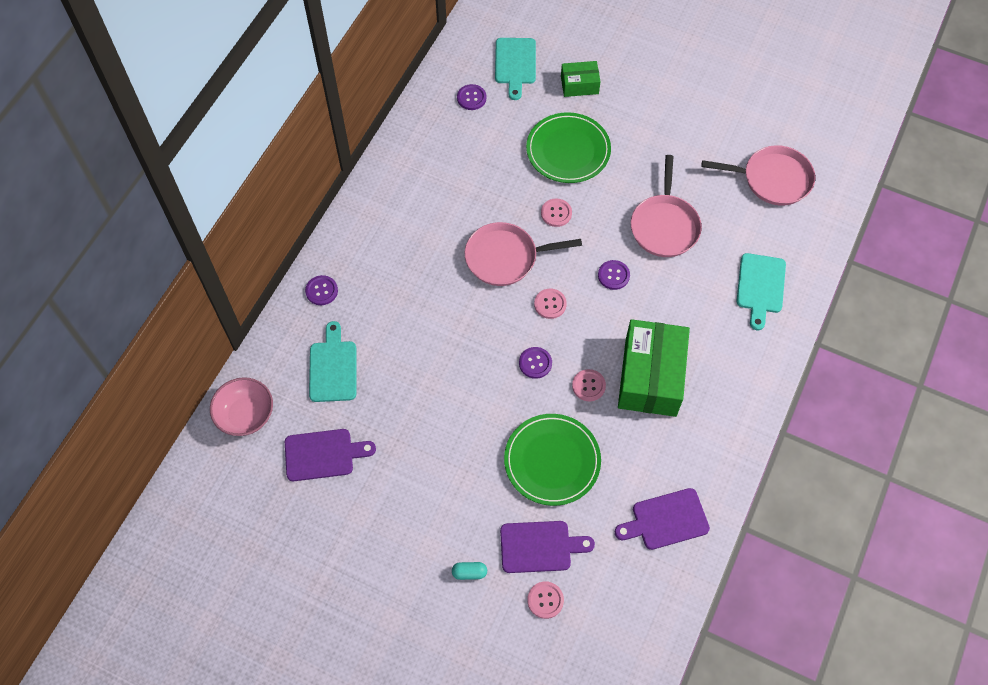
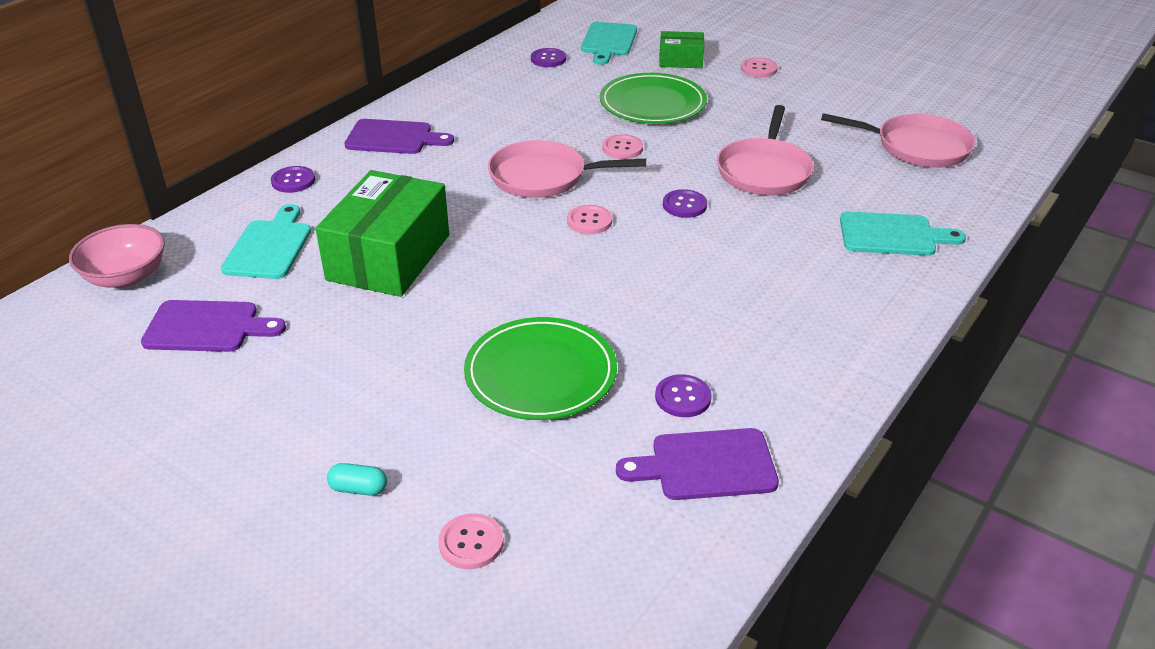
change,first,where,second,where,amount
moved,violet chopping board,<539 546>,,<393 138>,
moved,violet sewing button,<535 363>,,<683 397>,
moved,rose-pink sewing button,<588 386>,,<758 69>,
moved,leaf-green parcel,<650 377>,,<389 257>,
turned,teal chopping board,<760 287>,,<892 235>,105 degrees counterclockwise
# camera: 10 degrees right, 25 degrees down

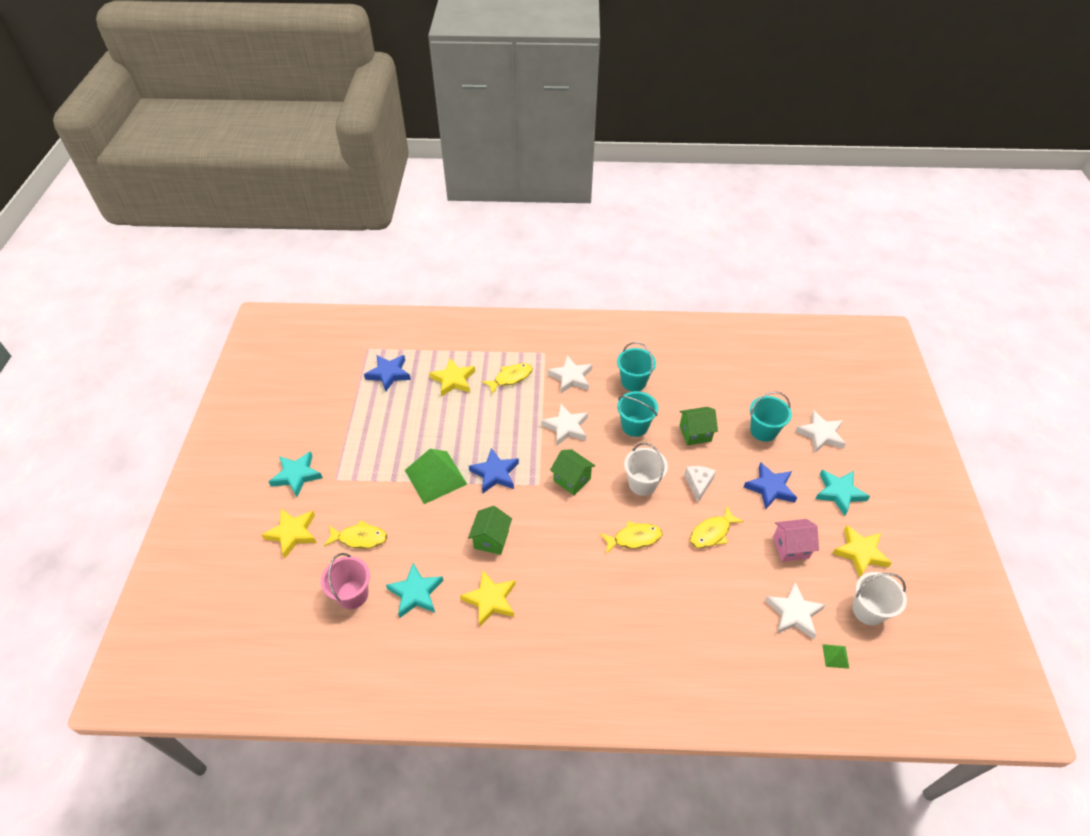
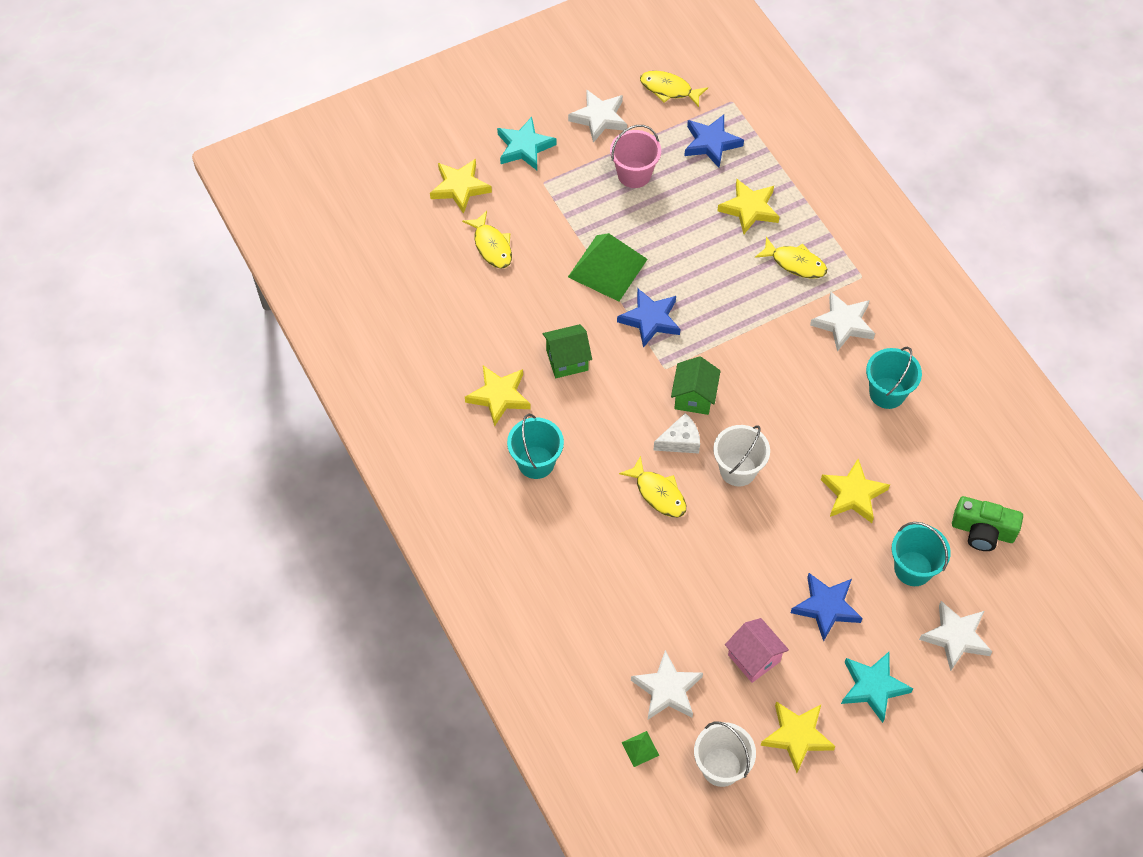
change,first,where,second,where,amount
removed,teal five-pointed star,<416 593>,,,
added,,,leaf-green camera,<982 531>,
moved,rose-pink pail,<352 594>,,<634 174>,
moved,pure white five-pointed star,<566 427>,,<599 118>,
moved,teal pail,<634 426>,,<536 462>,
moved,pure white cheese,<698 484>,,<680 441>,
moved,yellow toy fish,<712 533>,,<669 89>,
replaced,leaf-green cottage,<695 433>,yellow five-pointed star,<853 494>,
# camera: 60 degrees right, 10 degrees up

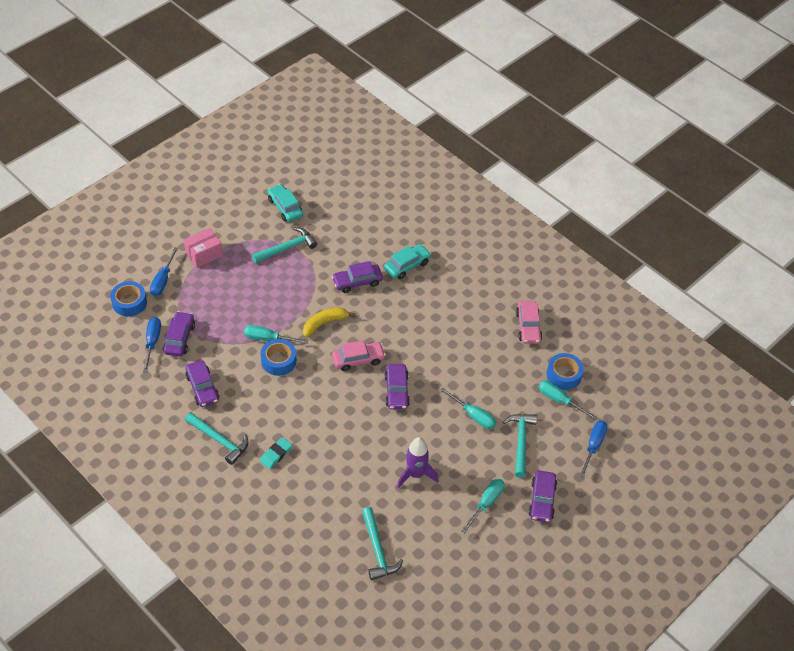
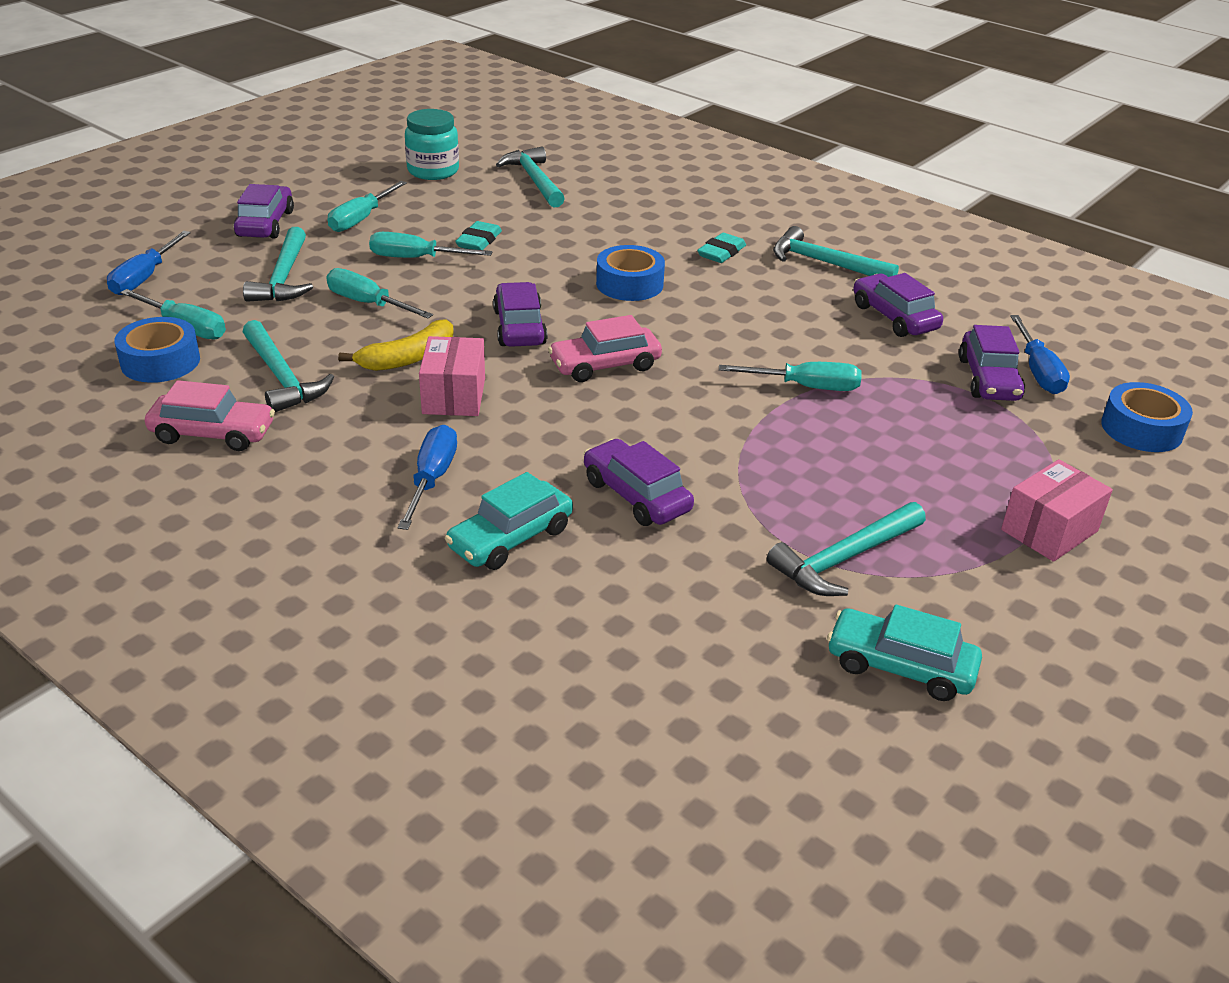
change,first,where,second,where,amount
added,,,teal carpenter's hammer,<281 378>,
added,,,teal flat screwdriver,<416 258>,
added,,,teal preserve jar,<433 171>,
added,,,rose-pink parcel,<454 396>,
moved,royal blue flat screwdriver,<163 280>,,<431 479>,
moved,royal blue roll of tape,<278 361>,,<629 284>,
moved,yellow toy banana,<324 323>,,<408 358>,
replaced,violet toy rocket,<415 474>,teal pencil eraser,<479 241>,
turned,teal car,<285 207>,,<900 666>,150 degrees clockwise
turned,violet car,<357 282>,,<636 495>,105 degrees counterclockwise
turned,rose-pink car,<528 327>,,<213 433>,105 degrees clockwise
# camera: 175 degrees right, 15 degrees down

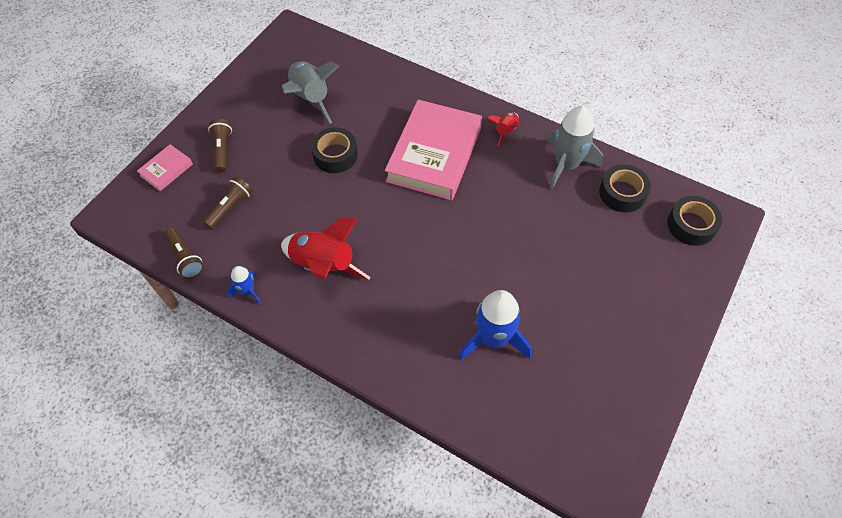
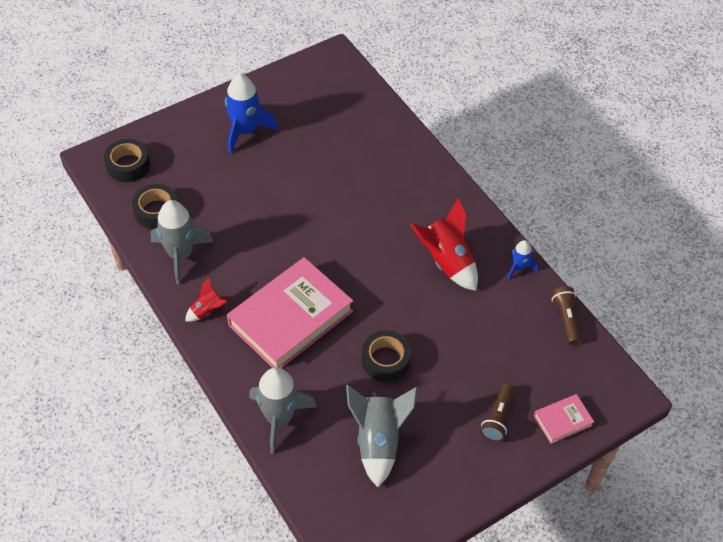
change,first,where,second,where,amount
removed,brown pocket torch,<230 207>,,,
added,,,gray toy rocket,<279 418>,
moved,royal blue toy rocket,<493 339>,,<245 131>,
# camera: 155 degrees left, 5 degrees down

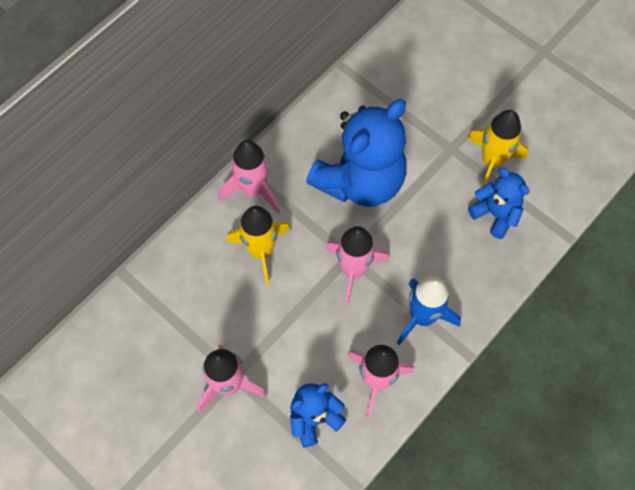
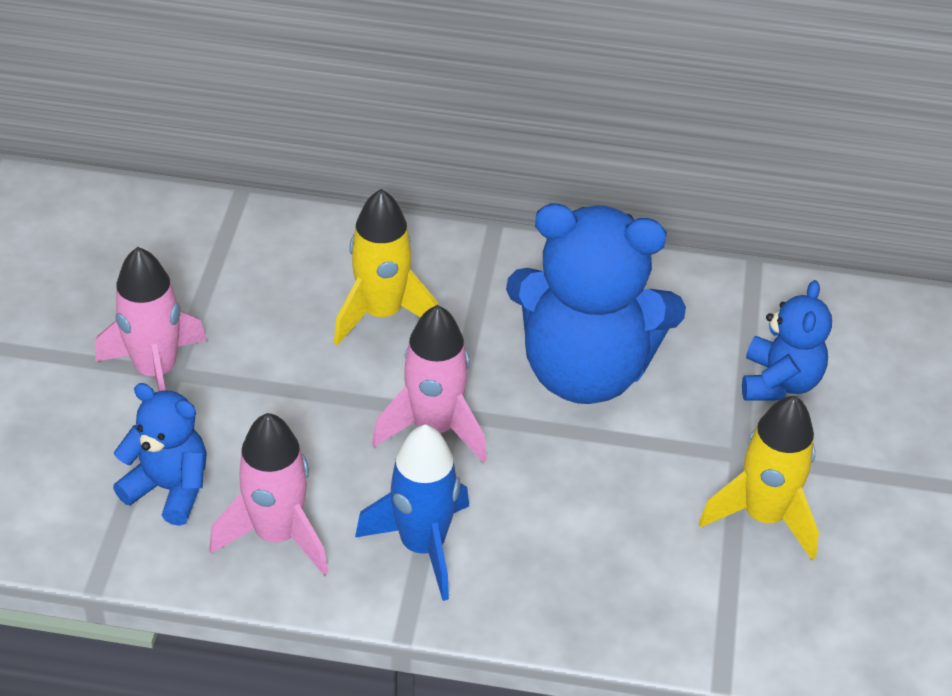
change,first,where,second,where,amount
removed,rose-pink toy rocket,<253 190>,,,
moved,royal blue stuffed bear,<495 214>,,<779 382>,
# camera: 55 degrees right, 20 degrees down

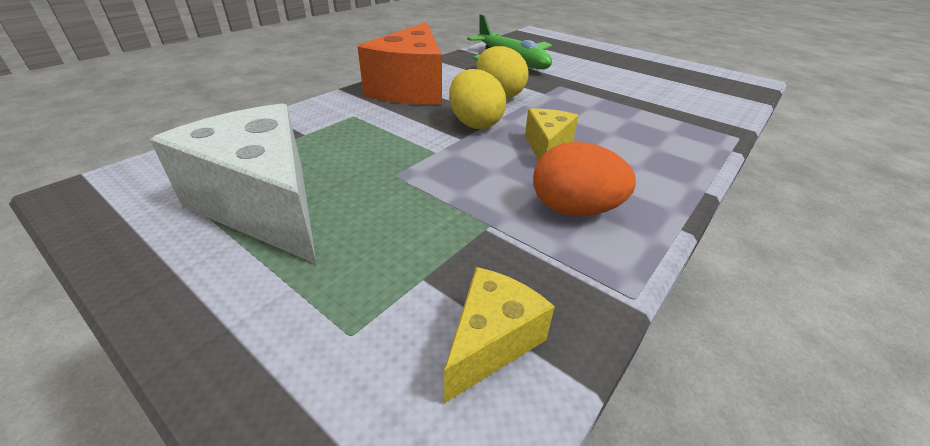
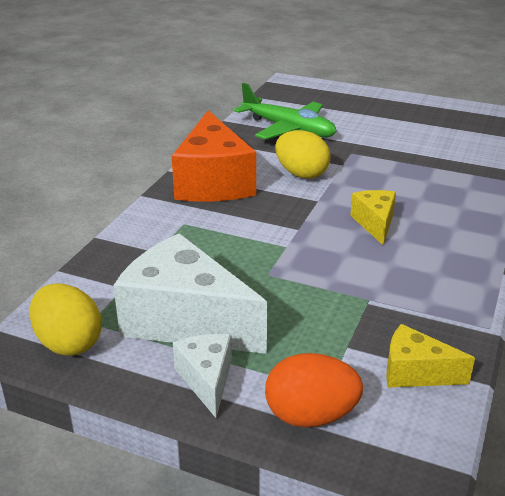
change,first,where,second,where,amount
added,,,pure white cheese,<206 380>,
moved,yellow toy egg,<475 123>,,<69 343>,
moved,orange toy egg,<574 209>,,<310 415>,
turned,yellow cheese,<491 341>,,<415 372>,90 degrees counterclockwise
# camera: 15 degrees left, 5 degrees down

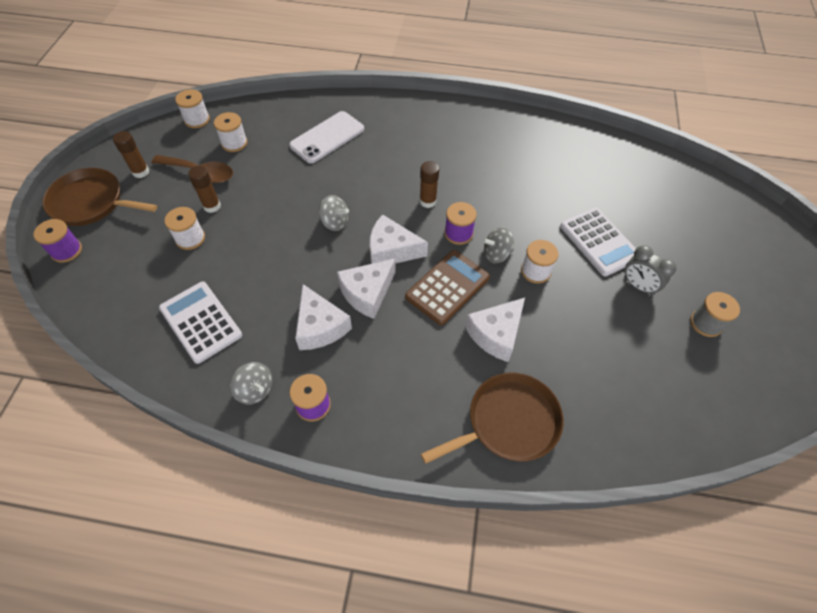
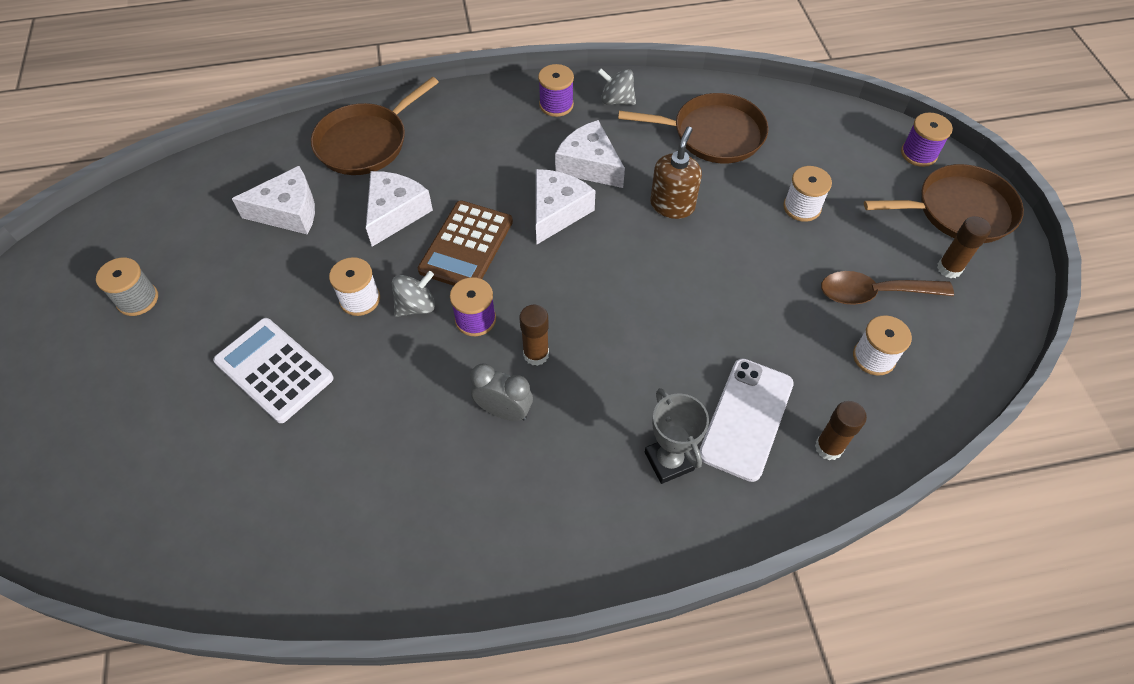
change,first,where,second,where,amount
removed,pure white reel of thread,<197 120>,,,
removed,gray toy top,<335 222>,,,
added,,,gray prize cup,<669 461>,
added,,,brown soap pump,<672 205>,
moved,brown glue,<212 206>,,<828 447>,
moved,pure white cheese,<391 250>,,<288 212>,
moved,gray alarm clock,<638 286>,,<504 411>,
replaced,pure white adding machine,<201 322>,brown frying pan,<713 134>,
# camera: 160 degrees right, 0 degrees up

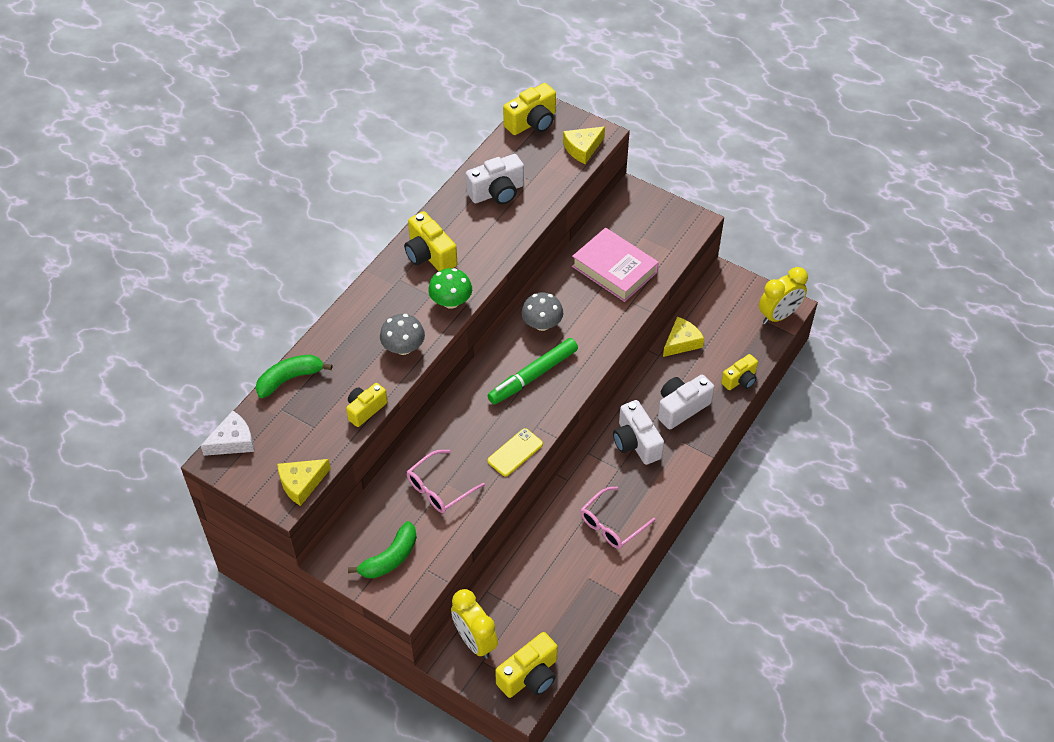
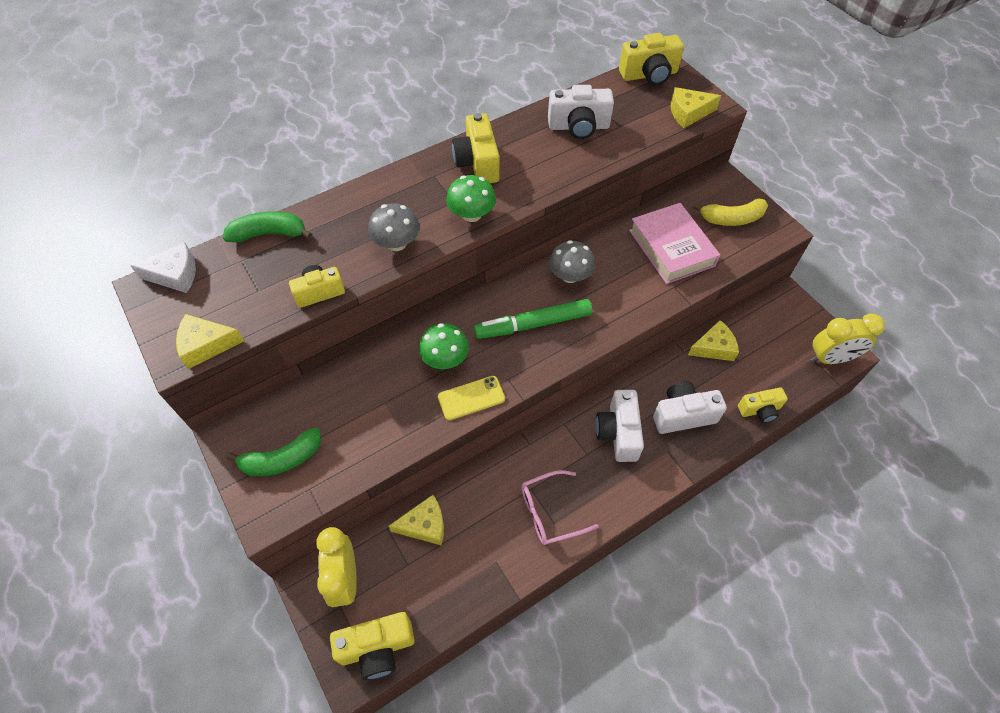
change,first,where,second,where,amount
removed,rose-pink glasses,<440 488>,,,
added,,,yellow cheese,<424 525>,
added,,,leaf-green toadstool,<445 359>,
added,,,yellow toy banana,<732 219>,
# camera: 25 degrees right, 5 degrees up

